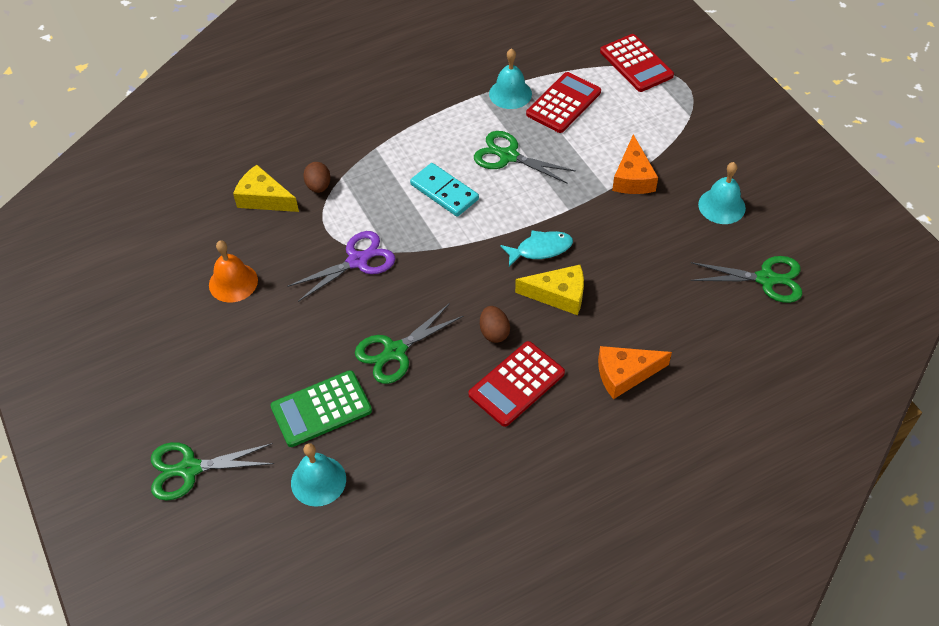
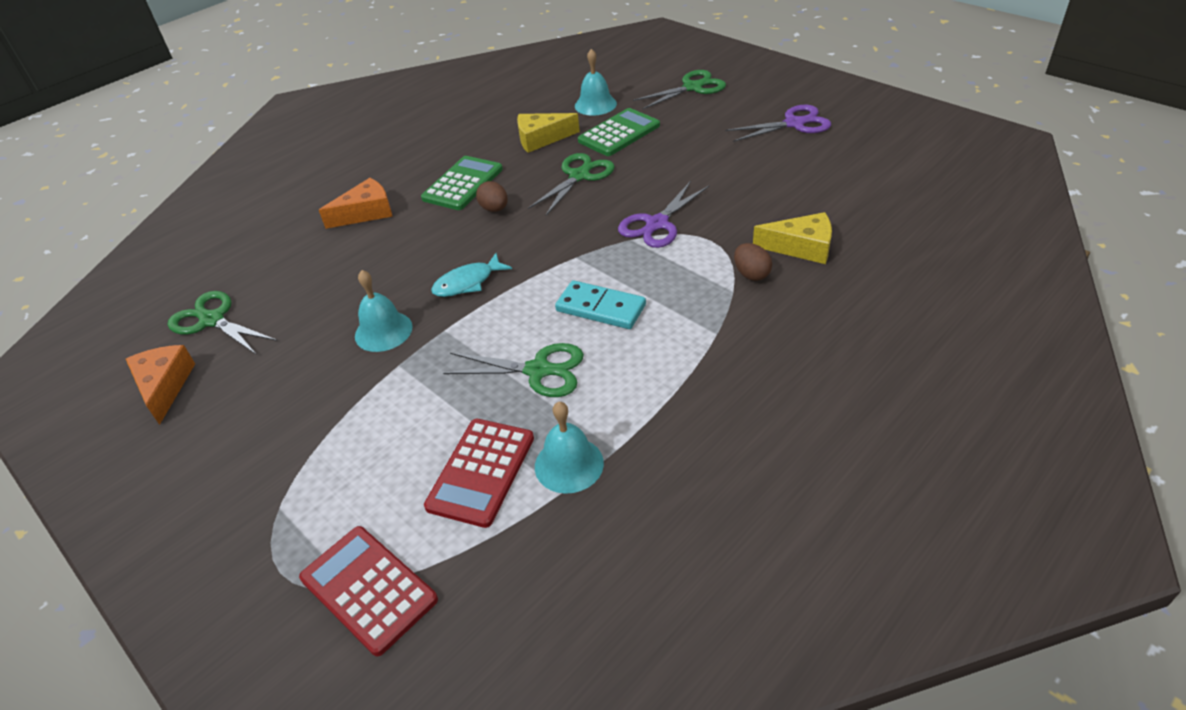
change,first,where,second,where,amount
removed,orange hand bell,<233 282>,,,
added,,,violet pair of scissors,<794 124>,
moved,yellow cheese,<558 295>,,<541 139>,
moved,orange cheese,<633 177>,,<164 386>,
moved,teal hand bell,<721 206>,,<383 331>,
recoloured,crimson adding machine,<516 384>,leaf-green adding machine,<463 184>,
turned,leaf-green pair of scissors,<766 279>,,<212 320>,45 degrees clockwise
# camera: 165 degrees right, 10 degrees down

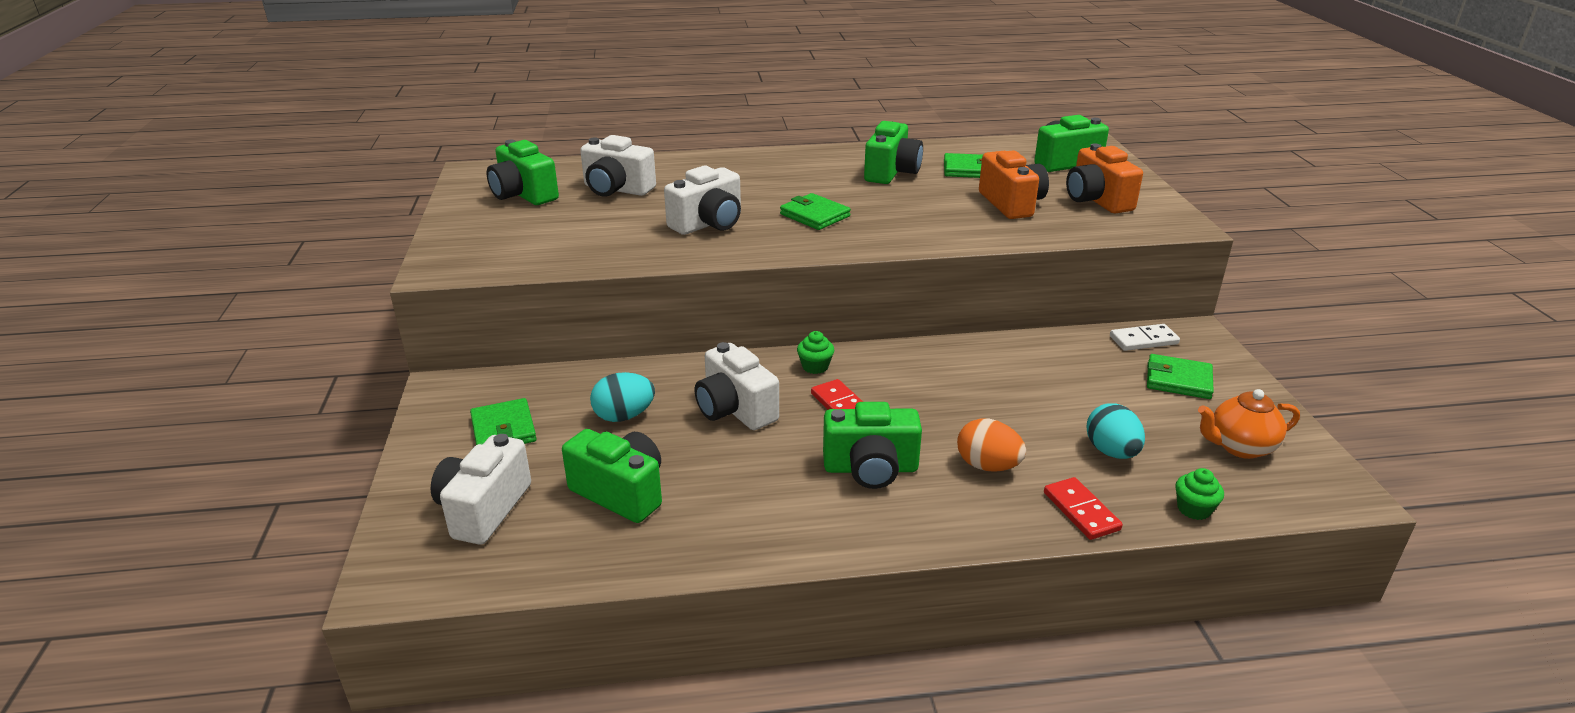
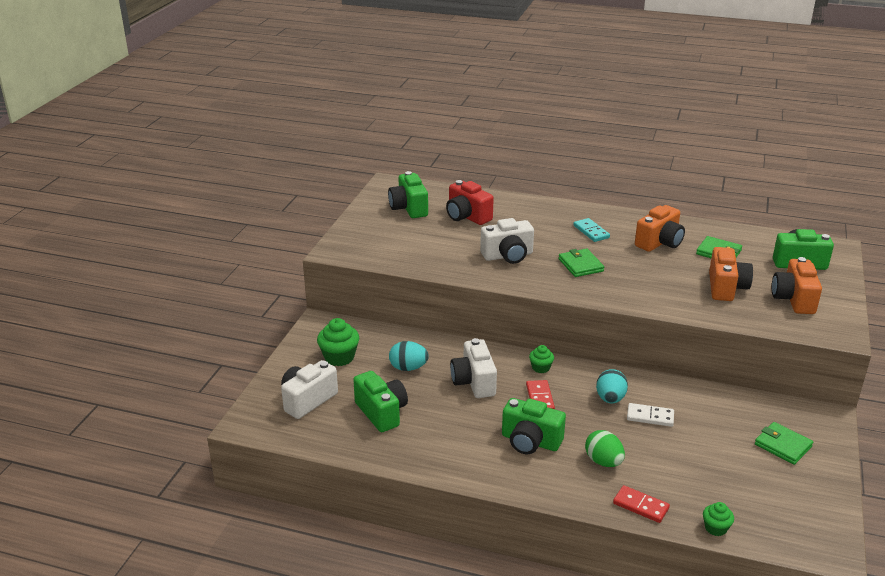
change,first,where,second,where,amount
removed,orange tea pot,<1239 447>,,,
added,,,teal domino,<591 232>,
moved,teal toy egg,<1111 452>,,<610 399>,
moved,pure white domino,<1143 340>,,<650 417>,
replaced,leaf-green billfold,<503 429>,leaf-green cupcake,<339 357>,
recoloured,pure white camera,<617 189>,crimson camera,<467 216>,
recoloured,leaf-green camera,<891 172>,orange camera,<659 242>,
recoloured,orange toy egg,<987 466>,leaf-green toy egg,<603 461>,
turned,crimson domino,<1081 511>,,<640 506>,60 degrees counterclockwise
# camera: 25 degrees right, 0 degrees up

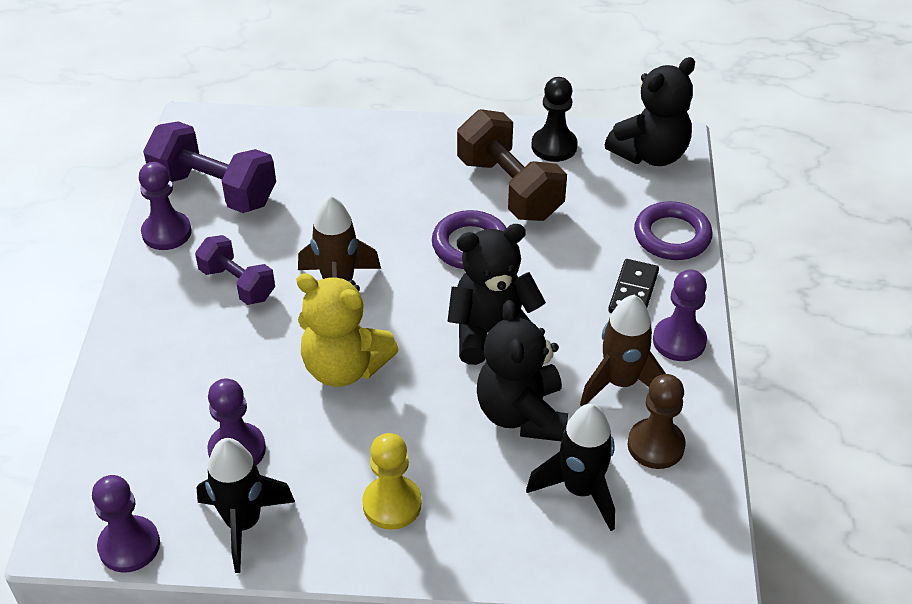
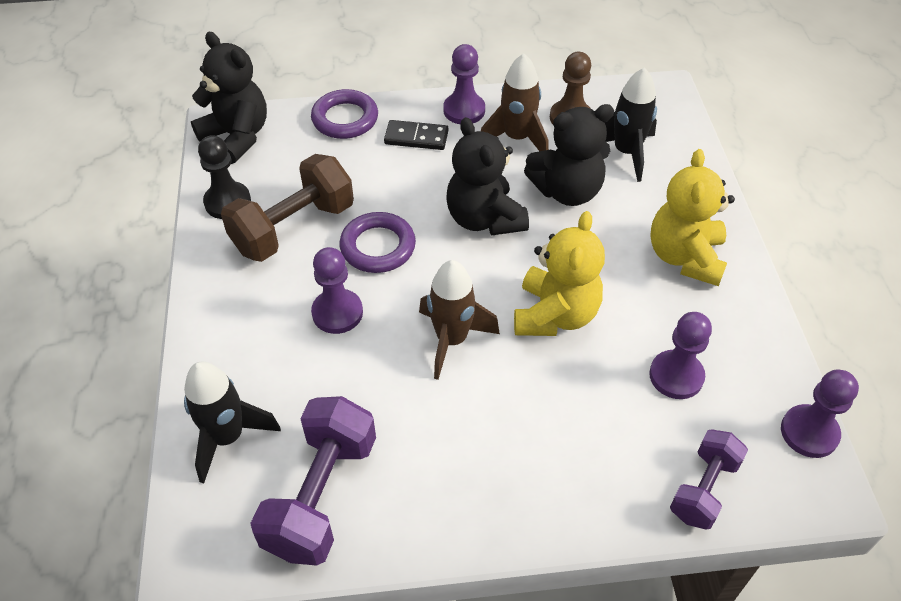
change,first,where,second,where,amount
moved,violet pawn,<166 232>,,<337 313>,
moved,violet dumbbell,<237 284>,,<703 489>,
moved,black toy rocket,<243 524>,,<228 437>,
replaced,yellow pawn,<392 504>,yellow stuffed bear,<685 257>,
# camera: 100 degrees left, 5 degrees up

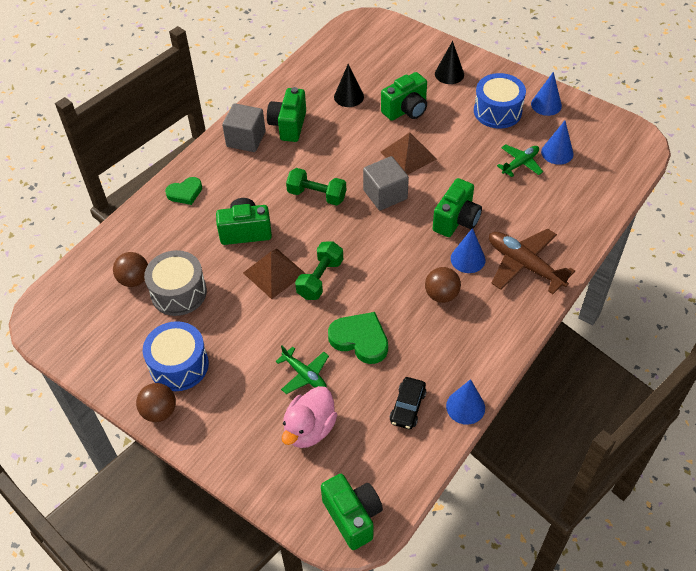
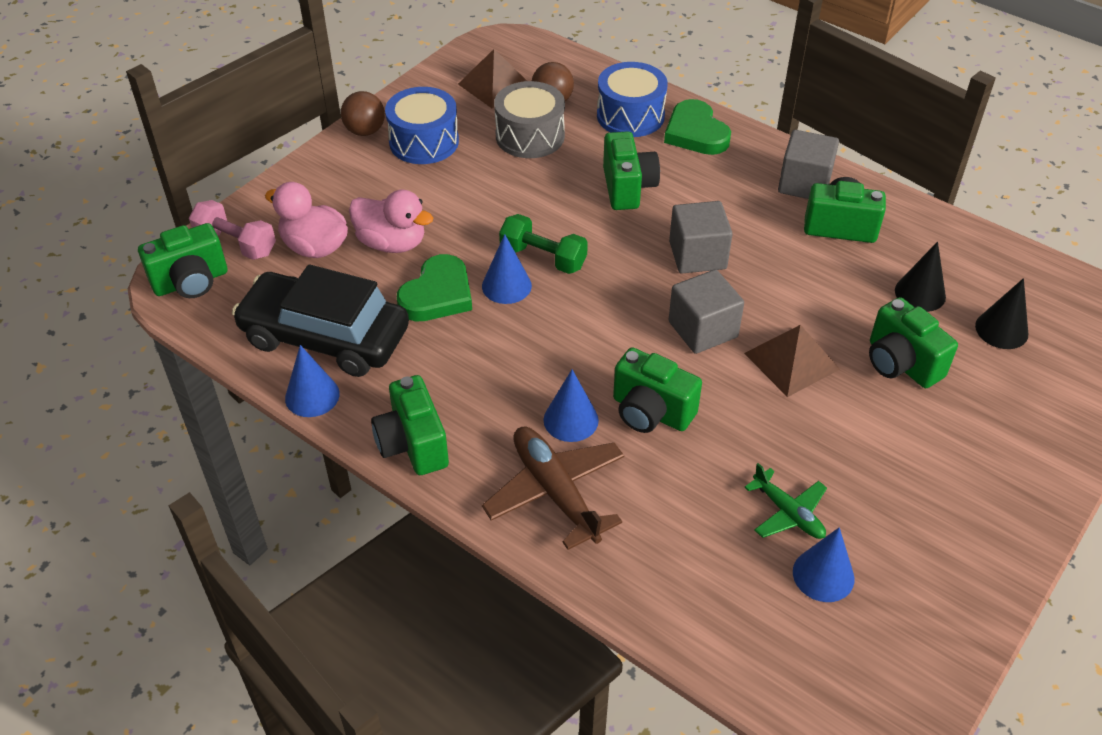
change,first,where,second,where,amount
removed,brown sphere,<441 295>,,,
added,,,rose-pink dumbbell,<236 244>,
added,,,leaf-green camera,<412 444>,
moved,brown solid pyramid,<274 273>,,<495 85>,
moved,black cone,<449 74>,,<1001 330>,
moved,royal blue snare drum,<497 111>,,<630 116>,
moved,royal blue cone,<546 105>,,<506 286>,
replaced,leaf-green plane,<305 375>,rose-pink rubber duck,<392 243>,
replaced,leaf-green dumbbell,<317 195>,gray solid cube,<697 255>,
turned,brown plane,<524 265>,,<555 492>,75 degrees counterclockwise
resized,leaf-green heart,<185 193>,,<695 133>,x1.52
resized,black car,<407 407>,,<325 337>,x2.27
# camera: 90 degrees right, 5 degrees down

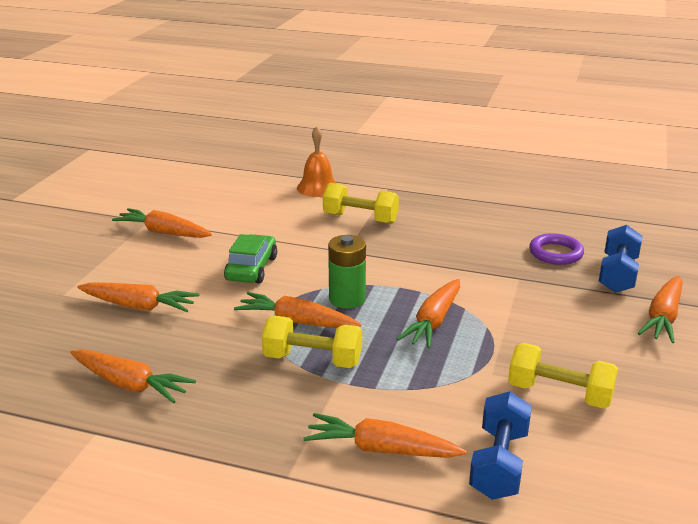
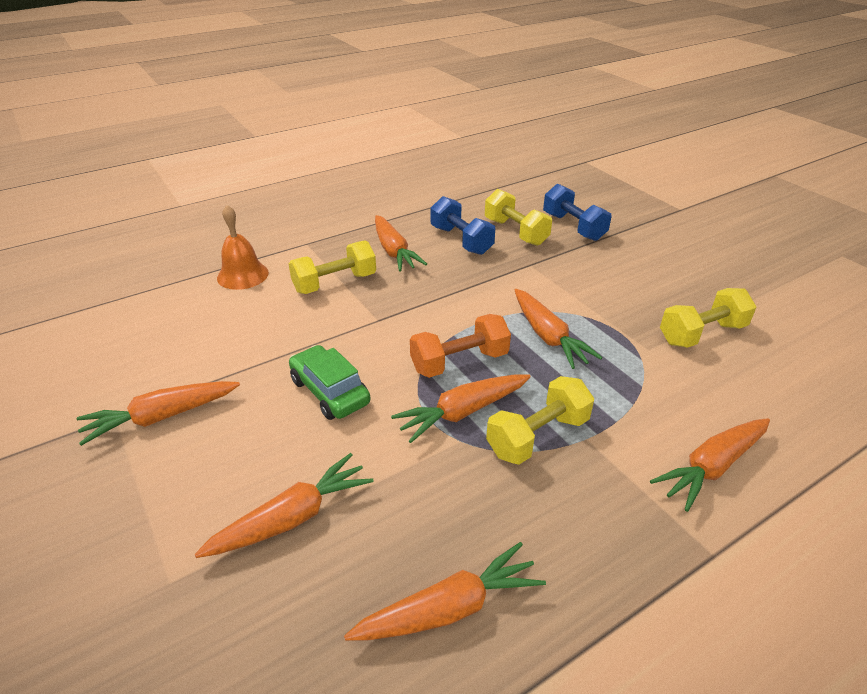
change,first,where,second,where,amount
moved,royal blue dumbbell,<499 464>,,<461 240>,
moved,orange root vegetable,<663 317>,,<394 251>,
replaced,leaf-green AA battery,<347 299>,orange dumbbell,<459 362>,
replaced,violet hoop,<555 253>,yellow dumbbell,<515 232>,
# camera: 50 degrees left, 10 degrees up

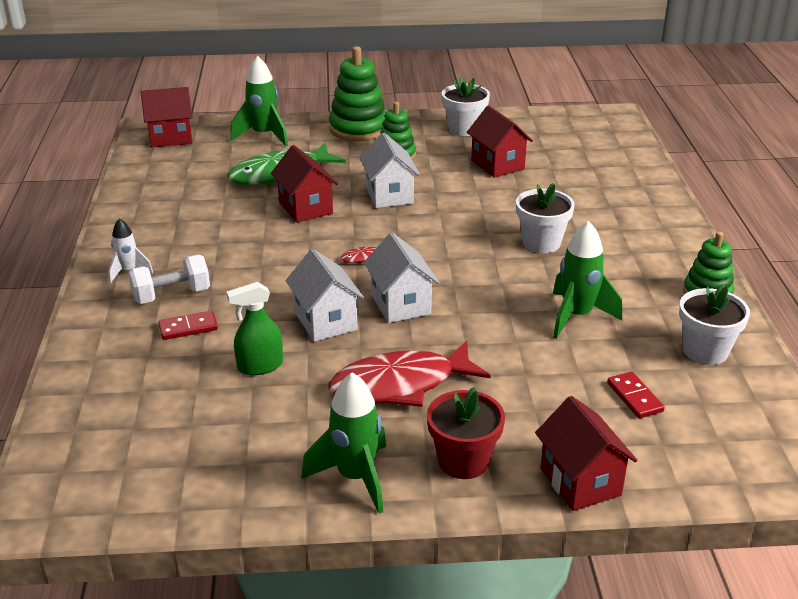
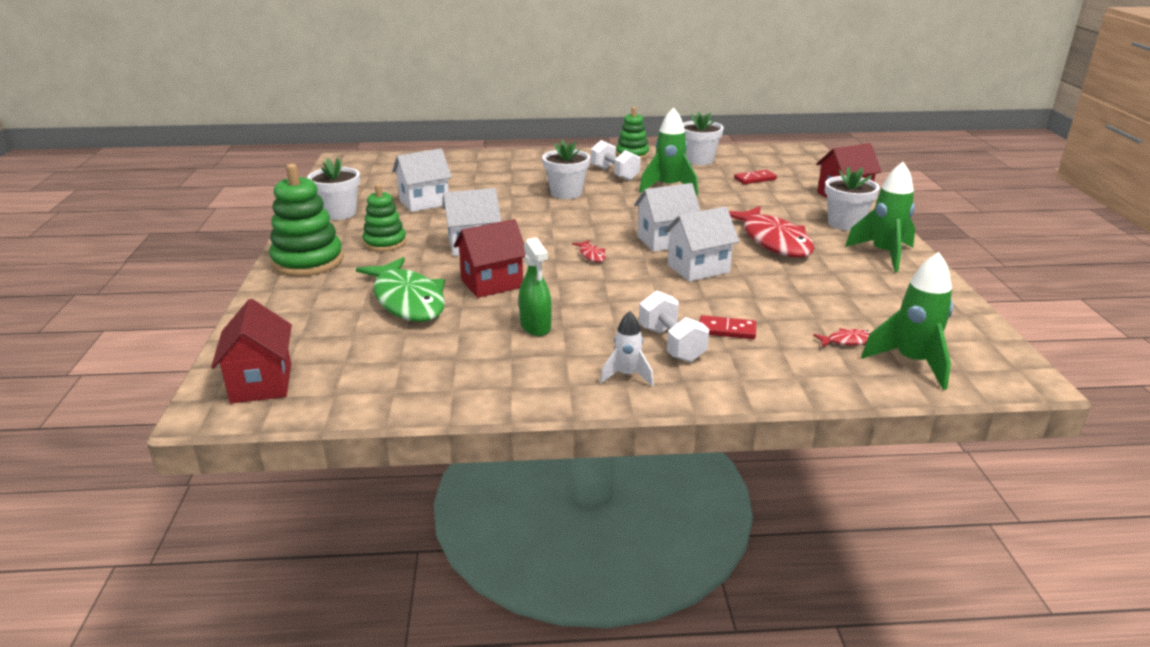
change,first,where,second,where,amount
added,,,pure white dumbbell,<614 174>,
added,,,crimson toy fish,<848 341>,
moved,leaf-green spray bottle,<260 366>,,<535 326>,
moved,leaf-green toy rocket,<264 135>,,<912 363>,
recoloured,crimson plant pot,<463 461>,pure white plant pot,<845 223>,
recoloured,crimson cottage,<497 165>,pure white cottage,<424 202>,
turned,crimson domino,<188 328>,,<727 330>,60 degrees counterclockwise
# camera: 90 degrees left, 5 degrees down

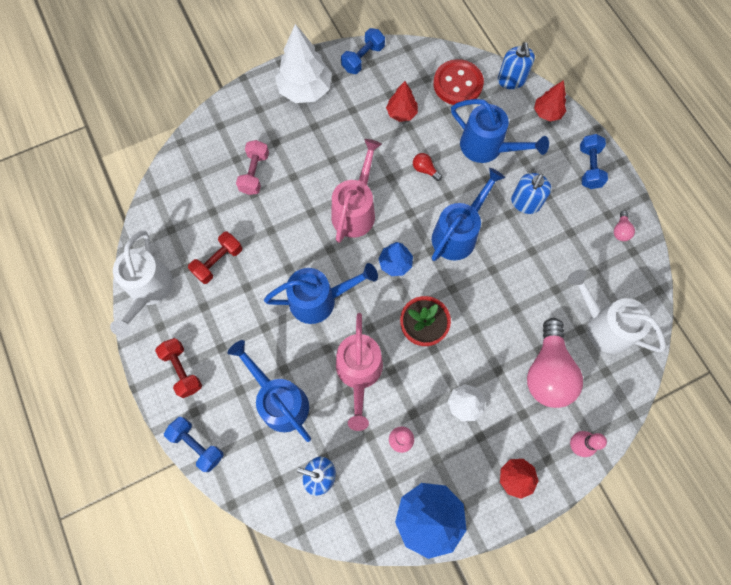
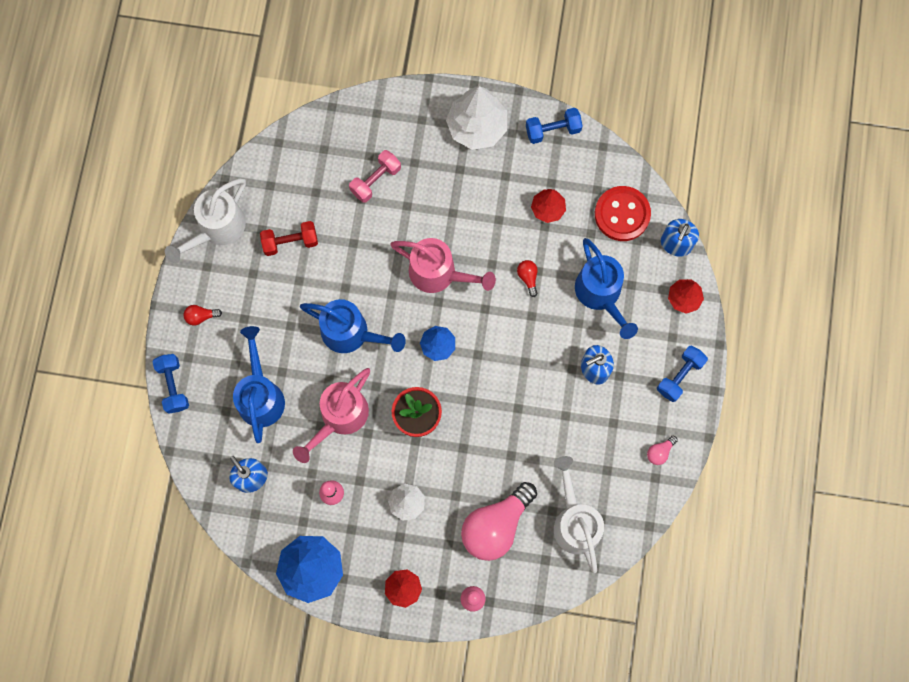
change,first,where,second,where,amount
removed,royal blue watering can,<458 233>,,,
replaced,crimson dumbbell,<182 370>,crimson lightbulb,<201 316>,
turned,rose-pink watering can,<356 210>,,<439 274>,60 degrees clockwise
# camera: 35 degrees right, 5 degrees up

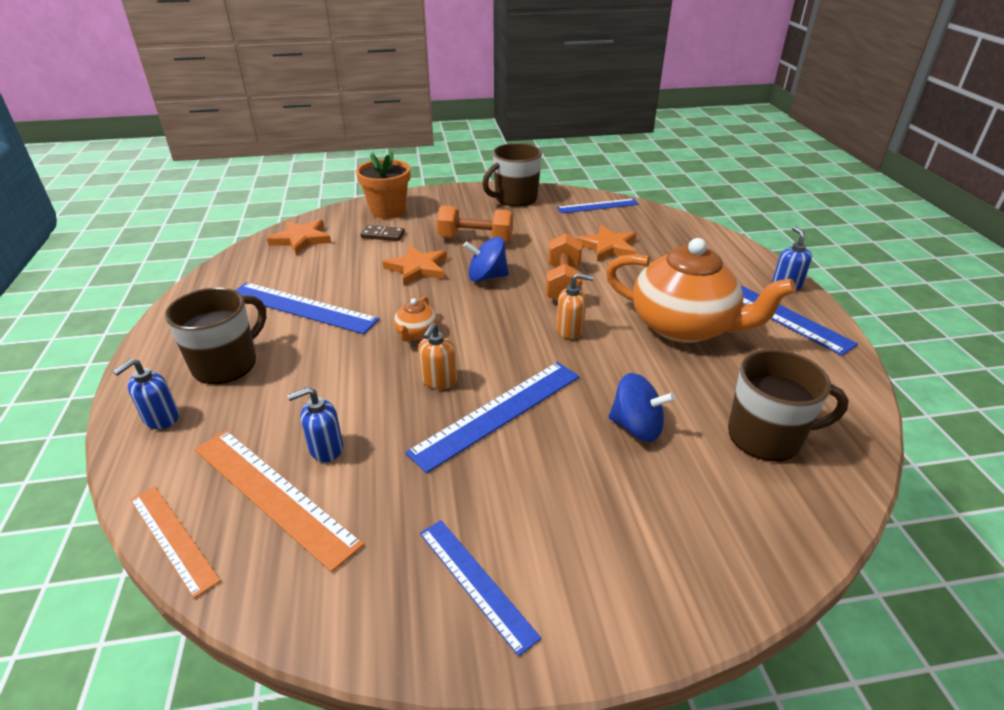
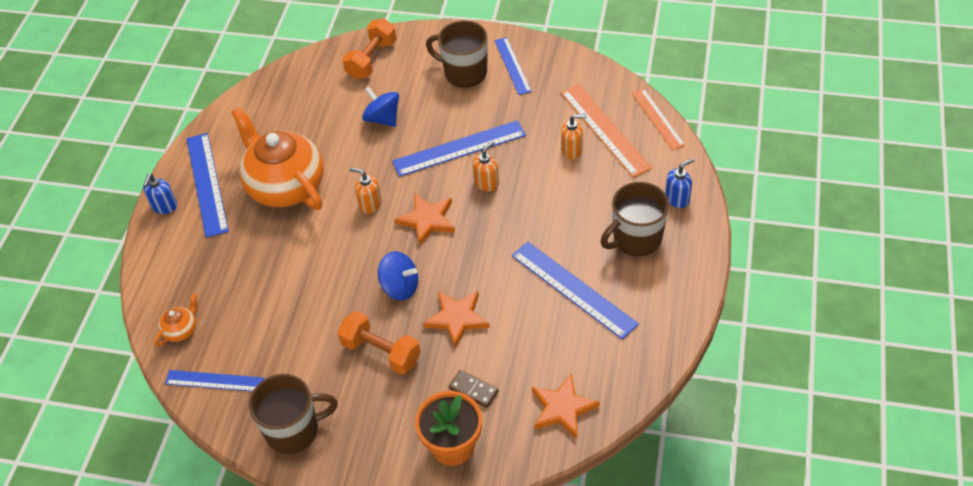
change,first,where,second,where,amount
moved,orange tea pot,<416 333>,,<181 330>,
moved,orange dumbbell,<563 284>,,<371 59>,
moved,orange five-pointed star,<608 247>,,<427 220>,
moved,brown mug,<766 436>,,<464 72>,
recoloured,royal blue soap pump,<325 448>,orange soap pump,<572 150>,
# camera: 155 degrees left, 15 degrees up

